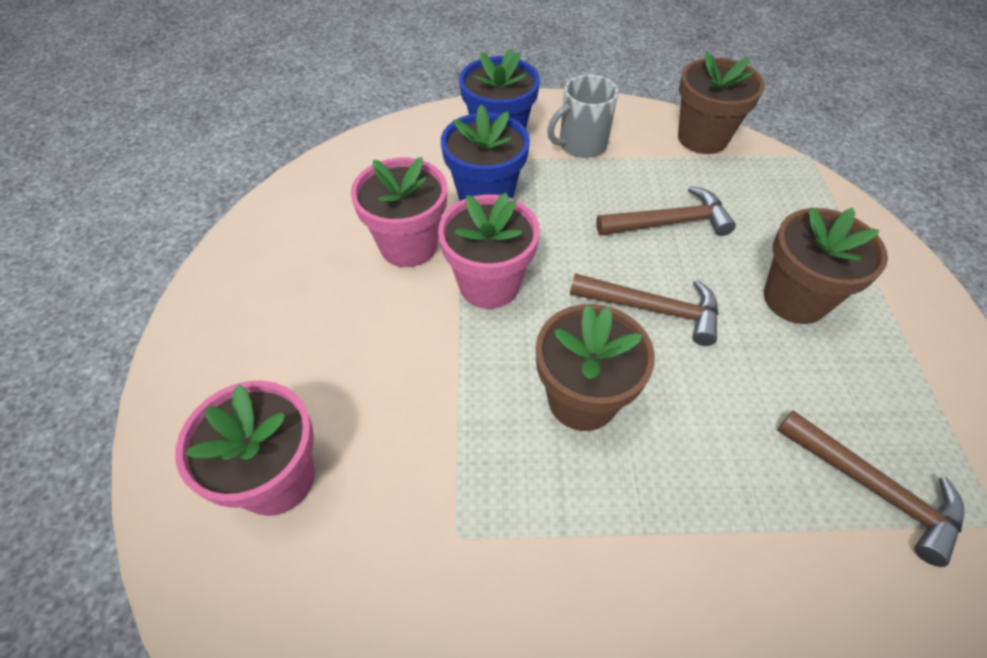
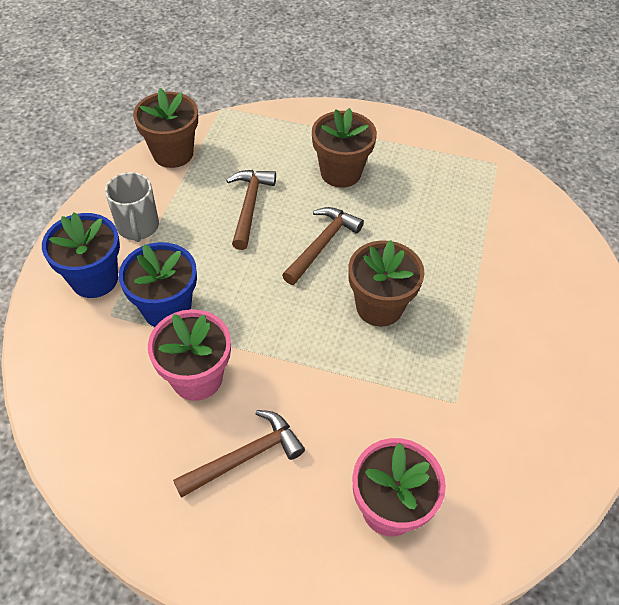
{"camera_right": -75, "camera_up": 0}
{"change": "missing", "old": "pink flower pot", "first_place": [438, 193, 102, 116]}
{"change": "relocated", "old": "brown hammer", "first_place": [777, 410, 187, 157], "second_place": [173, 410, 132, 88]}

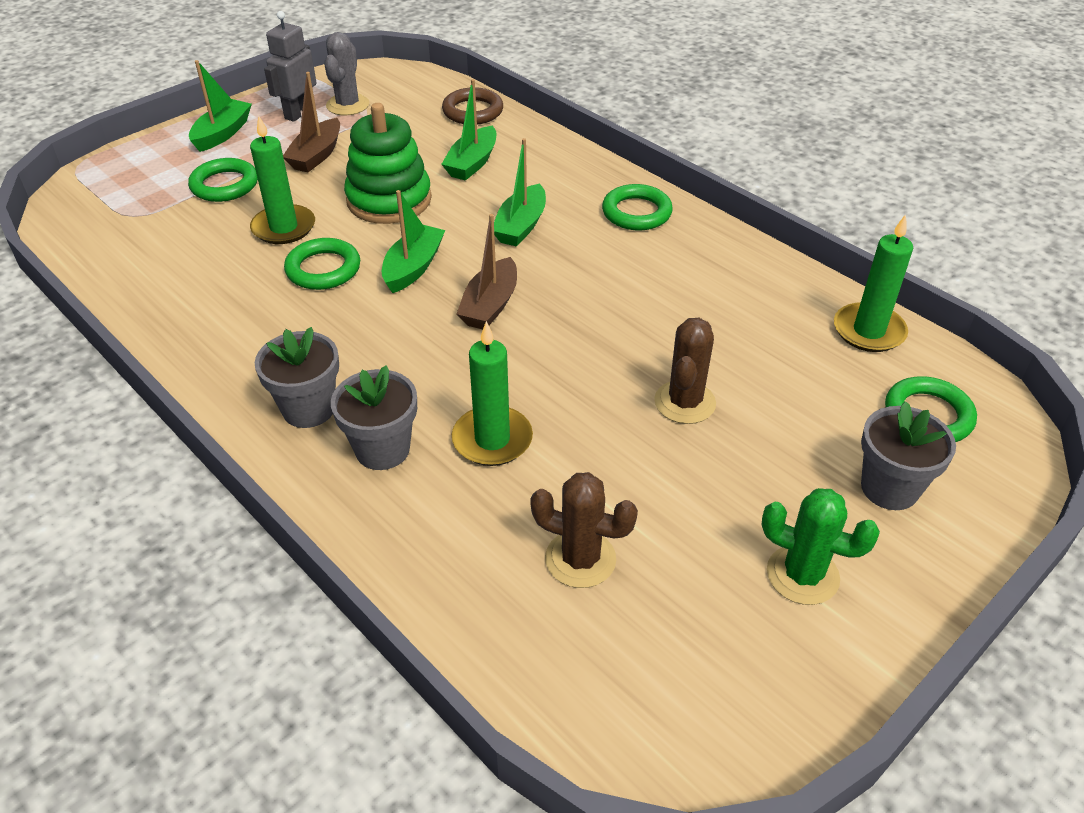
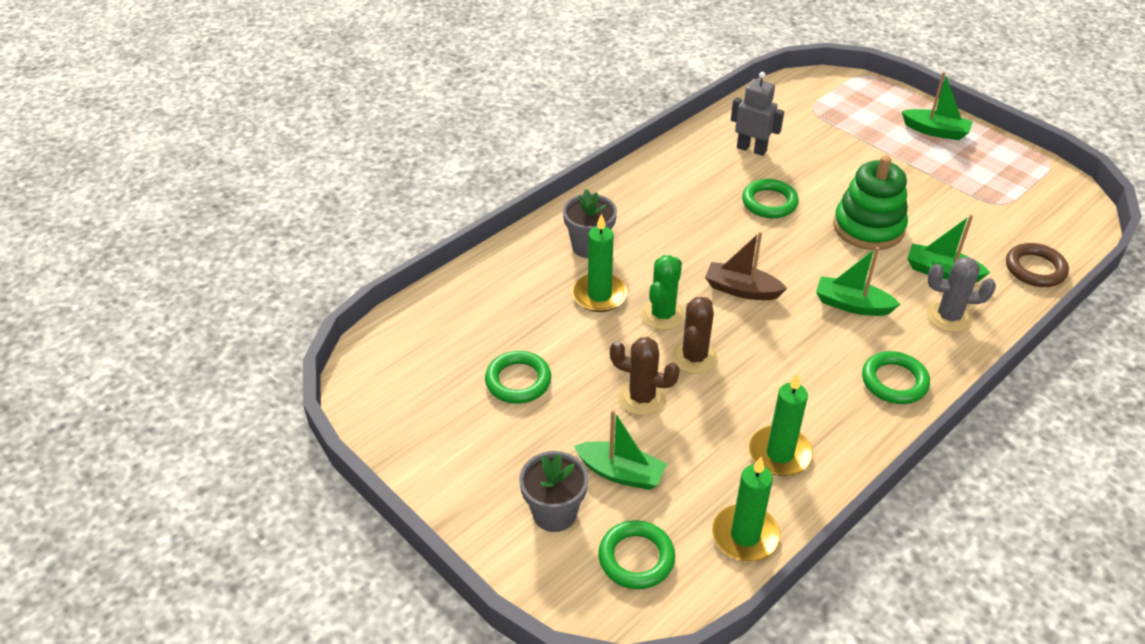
{"camera_right": 90, "camera_up": 0}
{"change": "relocated", "old": "green ring", "first_place": [188, 158, 70, 44], "second_place": [485, 351, 66, 53]}
{"change": "relocated", "old": "green candle", "first_place": [250, 115, 65, 129], "second_place": [749, 373, 64, 103]}
{"change": "missing", "old": "grey flower pot", "first_place": [255, 327, 84, 101]}
{"change": "relocated", "old": "grey robot", "first_place": [264, 11, 52, 111], "second_place": [731, 72, 53, 84]}
{"change": "missing", "old": "brown boat", "first_place": [283, 72, 57, 100]}
{"change": "relocated", "old": "grey cactus", "first_place": [324, 32, 45, 83], "second_place": [927, 257, 69, 75]}
{"change": "relocated", "old": "green boat", "first_place": [382, 190, 63, 103], "second_place": [574, 410, 93, 80]}
{"change": "relocated", "old": "brown cactus", "first_place": [530, 472, 108, 116], "second_place": [672, 297, 46, 77]}
{"change": "relocated", "old": "green cactus", "first_place": [761, 488, 119, 117], "second_place": [641, 255, 44, 75]}

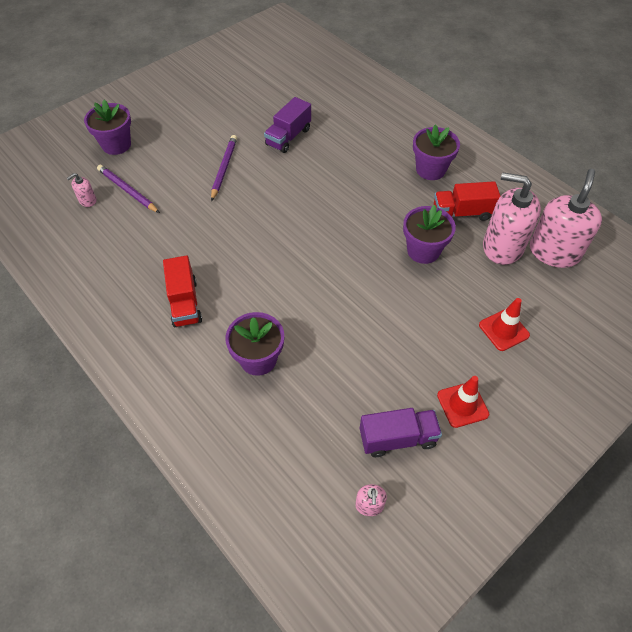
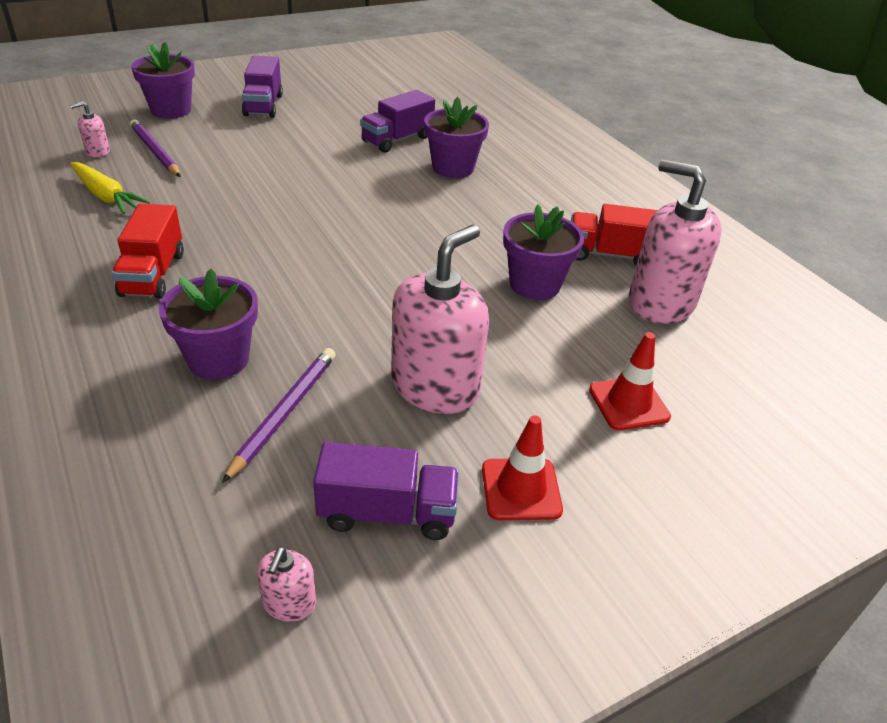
{"camera_right": 10, "camera_up": -15}
{"change": "relocated", "old": "purple pencil", "first_place": [211, 135, 26, 66], "second_place": [222, 348, 114, 135]}
{"change": "relocated", "old": "purple flower pot", "first_place": [413, 125, 47, 55], "second_place": [424, 97, 65, 81]}
{"change": "relocated", "old": "pink soap dispenser", "first_place": [530, 169, 72, 99], "second_place": [391, 225, 98, 189]}
{"change": "appeared", "new": "yellow carrot", "second_place": [70, 162, 80, 52]}
{"change": "appeared", "new": "purple truck", "second_place": [242, 56, 41, 62]}

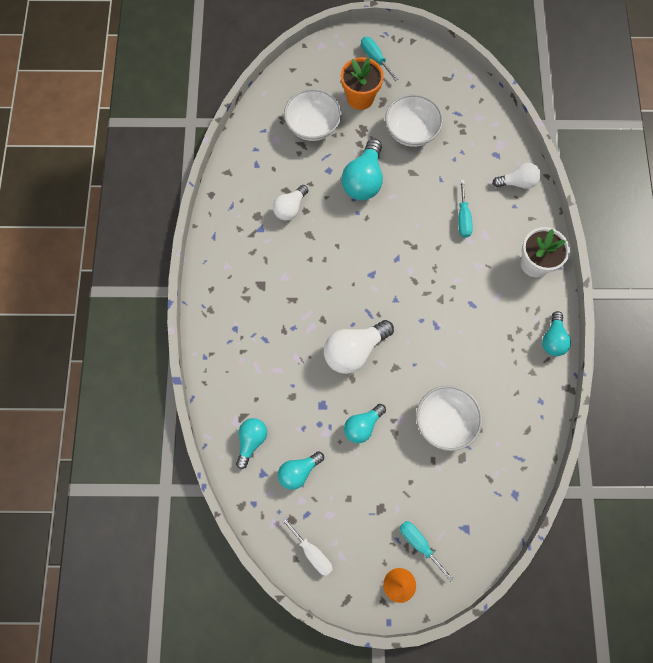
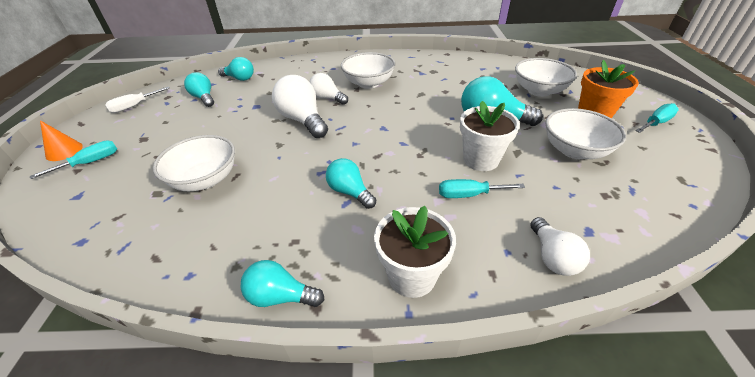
{"camera_right": 90, "camera_up": -30}
{"change": "relocated", "old": "white light bulb", "first_place": [273, 185, 35, 35], "second_place": [309, 73, 39, 32]}
{"change": "relocated", "old": "turquoise light bulb", "first_place": [344, 404, 42, 39], "second_place": [326, 158, 50, 51]}
{"change": "appeared", "new": "white bowl", "second_place": [341, 52, 54, 37]}
{"change": "appeared", "new": "white flower pot", "second_place": [460, 101, 60, 70]}

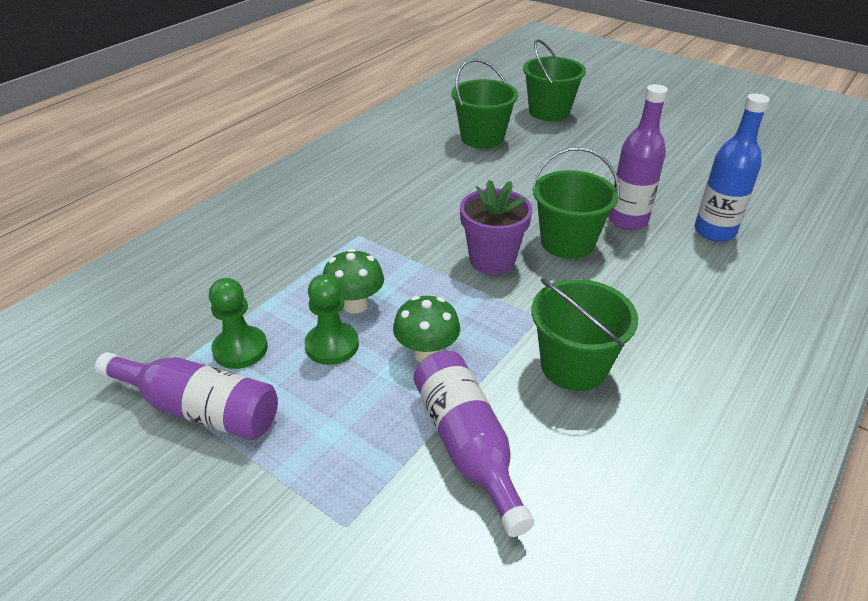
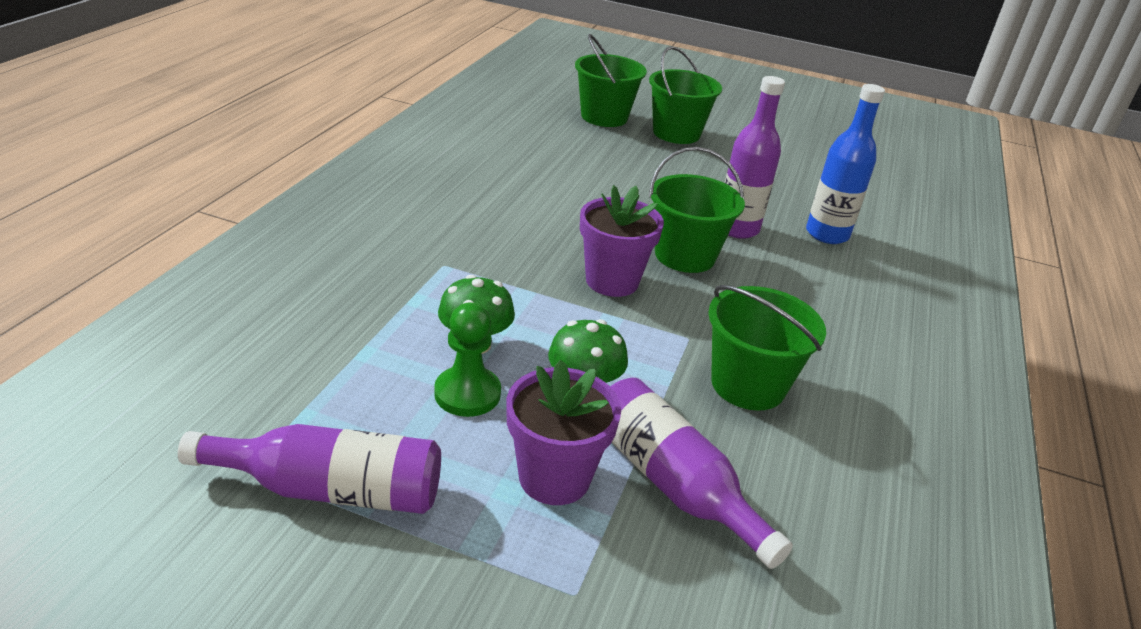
{"camera_right": -20, "camera_up": -5}
{"change": "missing", "old": "green pawn", "first_place": [209, 278, 59, 91]}
{"change": "relocated", "old": "green bucket", "first_place": [451, 59, 67, 90], "second_place": [649, 46, 73, 98]}
{"change": "appeared", "new": "purple flower pot", "second_place": [506, 360, 115, 145]}

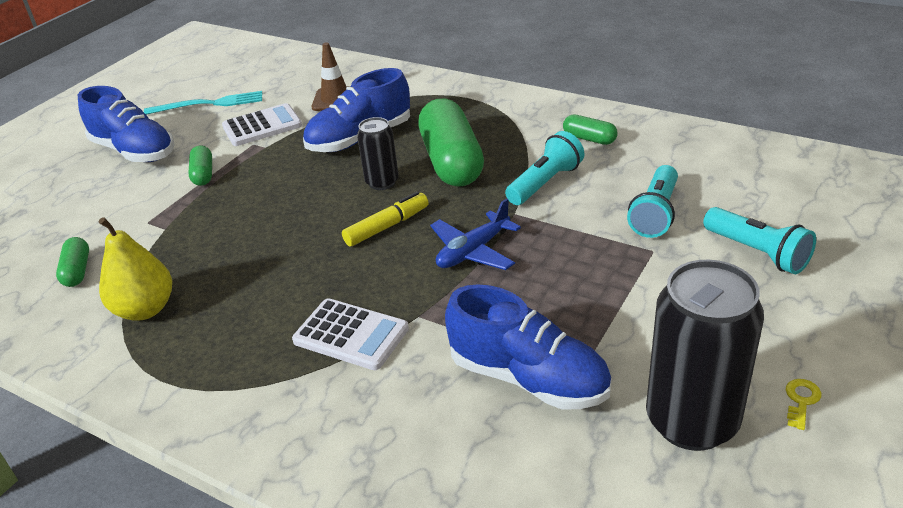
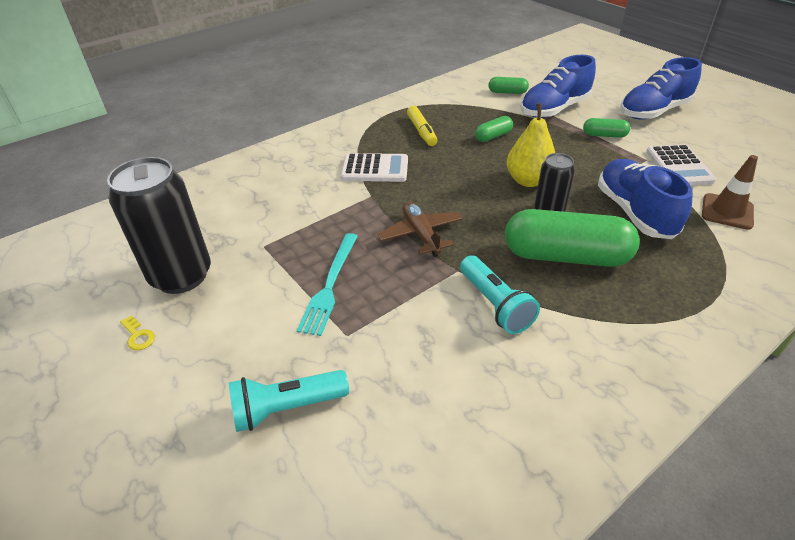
{"camera_right": 110, "camera_up": 5}
{"change": "relocated", "old": "yellow pear", "first_place": [99, 217, 73, 104], "second_place": [507, 103, 48, 84]}
{"change": "relocated", "old": "turquoise fork", "first_place": [144, 91, 118, 24], "second_place": [297, 233, 61, 103]}
{"change": "spun", "old": "white calculator", "first_place": [292, 298, 117, 72], "second_place": [341, 153, 67, 29], "degrees": -135}
{"change": "relocated", "old": "yellow marker", "first_place": [342, 192, 87, 54], "second_place": [407, 106, 30, 40]}
{"change": "colour", "old": "blue plane", "new": "brown plane", "first_place": [430, 198, 91, 72], "second_place": [377, 202, 86, 55]}
{"change": "relocated", "old": "blue shoe", "first_place": [445, 284, 166, 125], "second_place": [521, 55, 75, 63]}
{"change": "relocated", "old": "green capsule", "first_place": [563, 115, 54, 30], "second_place": [475, 116, 38, 26]}
{"change": "missing", "old": "turquoise flashlight", "first_place": [627, 165, 51, 73]}

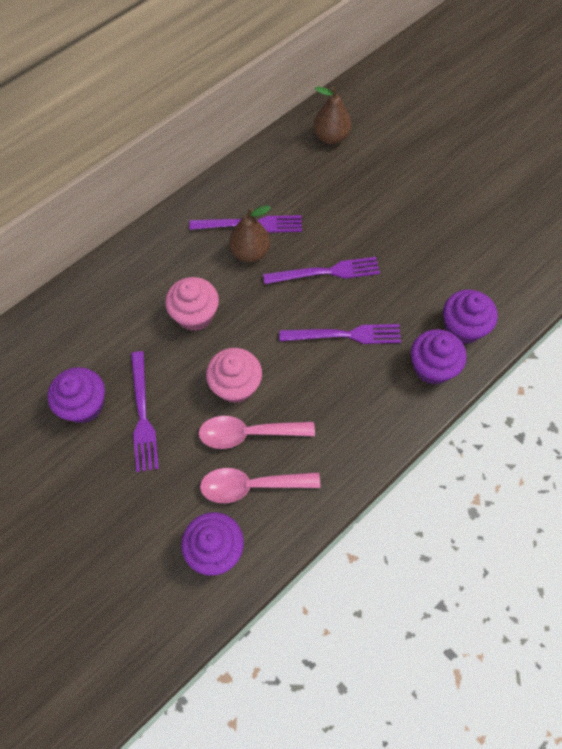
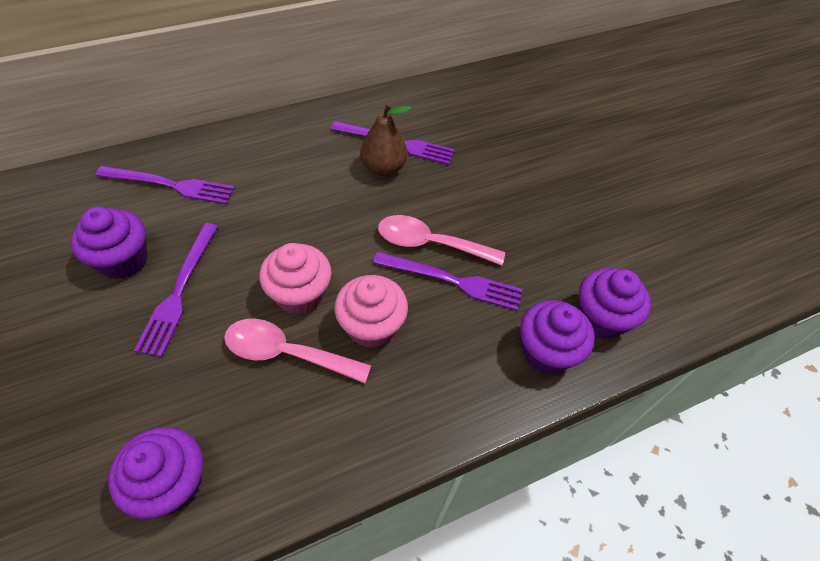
{"camera_right": 15, "camera_up": -10}
{"change": "relocated", "old": "pink cupcake", "first_place": [165, 277, 54, 54], "second_place": [335, 275, 73, 73]}
{"change": "relocated", "old": "pink spoon", "first_place": [200, 468, 120, 35], "second_place": [378, 215, 127, 51]}
{"change": "relocated", "old": "purple fork", "first_place": [263, 257, 117, 27], "second_place": [96, 166, 139, 38]}
{"change": "missing", "old": "brown pear", "first_place": [314, 86, 38, 58]}

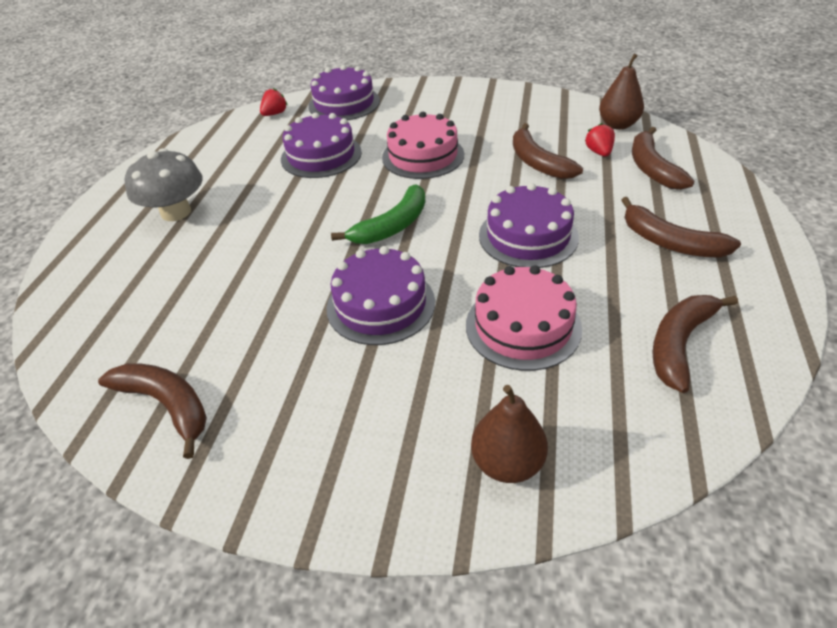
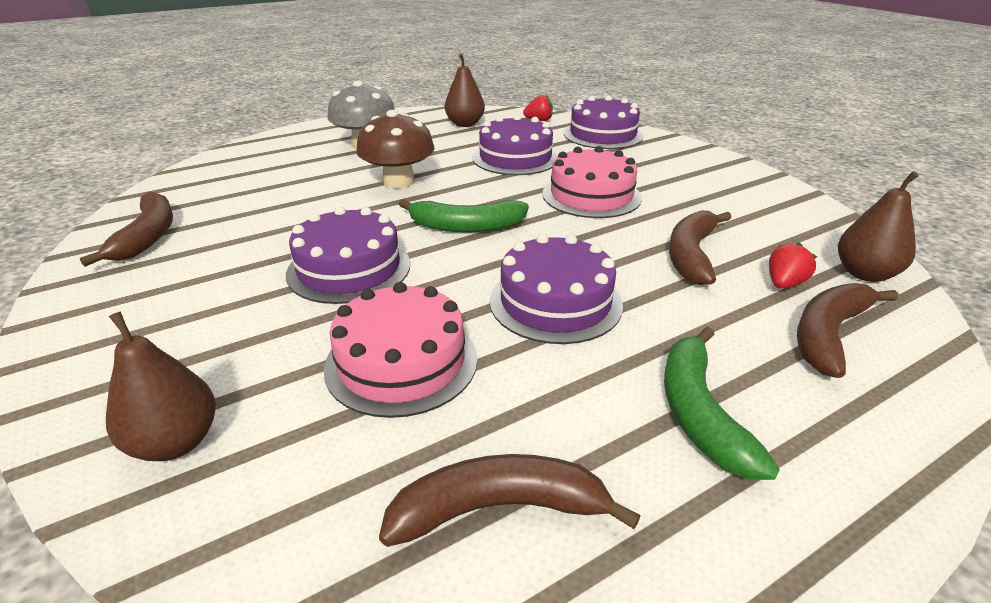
{"camera_right": 45, "camera_up": -10}
{"change": "colour", "old": "brown banana", "new": "green banana", "first_place": [621, 197, 120, 61], "second_place": [664, 327, 116, 153]}
{"change": "appeared", "new": "brown mushroom", "second_place": [356, 110, 78, 78]}
{"change": "appeared", "new": "brown pear", "second_place": [445, 54, 40, 73]}

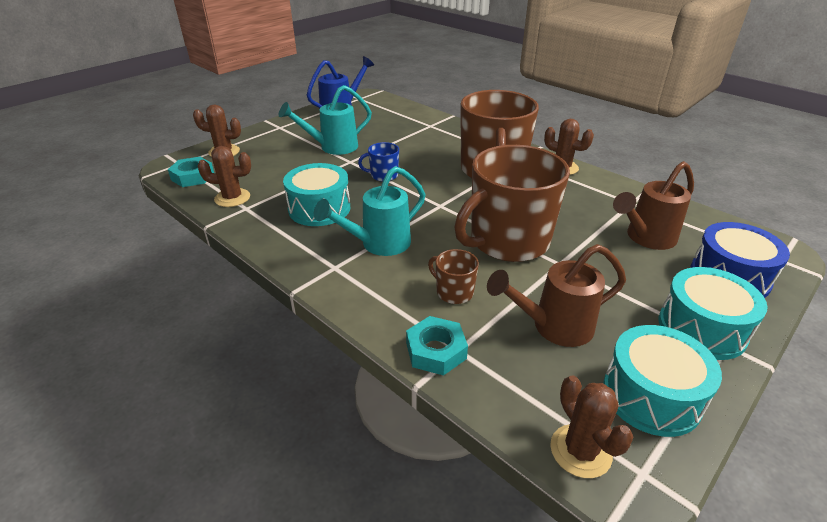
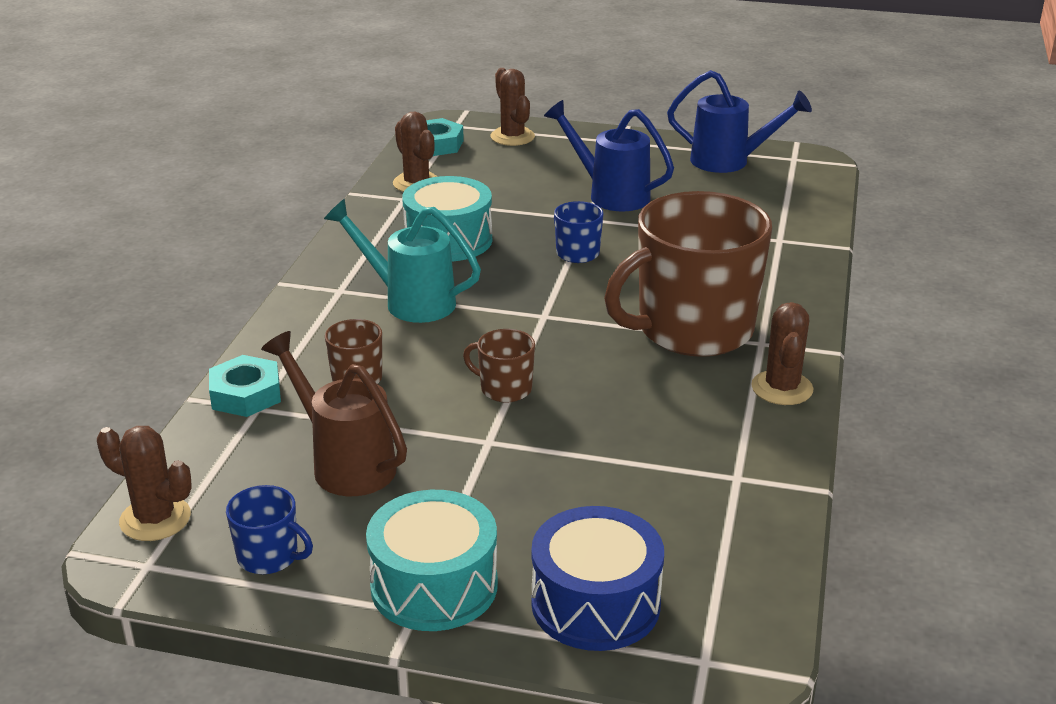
{"camera_right": 60, "camera_up": -5}
{"change": "colour", "old": "turquoise watering can", "new": "blue watering can", "first_place": [279, 85, 93, 70], "second_place": [544, 100, 130, 111]}
{"change": "size", "old": "brown mug", "first_place": [454, 145, 116, 117], "second_place": [463, 329, 72, 74], "factor": 0.42}
{"change": "spun", "old": "brown cactus", "first_place": [550, 375, 83, 103], "second_place": [97, 426, 95, 115], "degrees": 75}
{"change": "exchanged", "old": "turquoise drum", "new": "blue mug", "first_place": [603, 325, 119, 112], "second_place": [226, 485, 87, 89]}
{"change": "missing", "old": "brown watering can", "first_place": [613, 161, 81, 89]}

